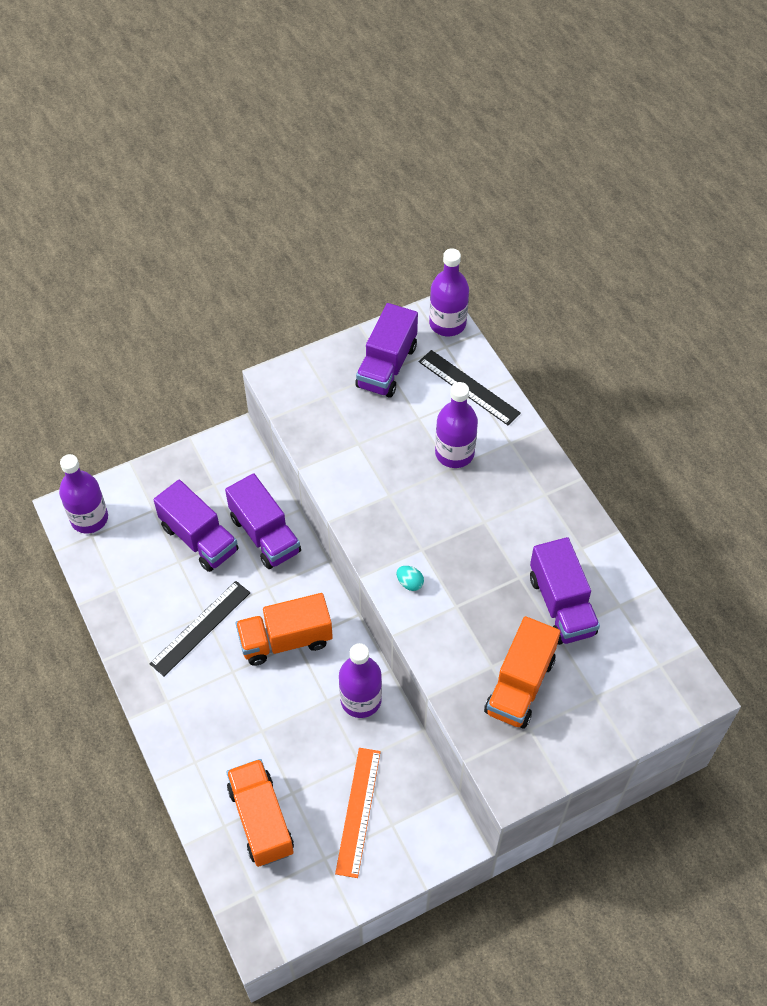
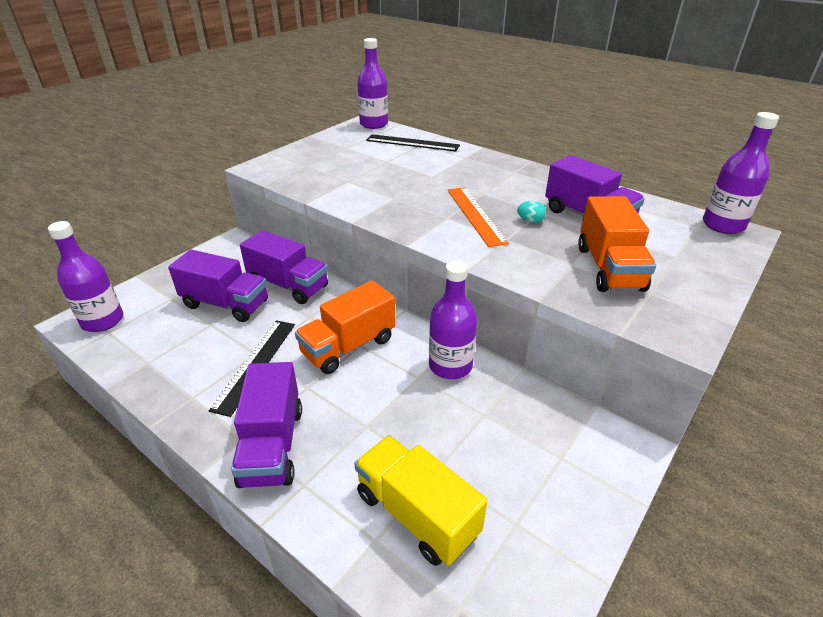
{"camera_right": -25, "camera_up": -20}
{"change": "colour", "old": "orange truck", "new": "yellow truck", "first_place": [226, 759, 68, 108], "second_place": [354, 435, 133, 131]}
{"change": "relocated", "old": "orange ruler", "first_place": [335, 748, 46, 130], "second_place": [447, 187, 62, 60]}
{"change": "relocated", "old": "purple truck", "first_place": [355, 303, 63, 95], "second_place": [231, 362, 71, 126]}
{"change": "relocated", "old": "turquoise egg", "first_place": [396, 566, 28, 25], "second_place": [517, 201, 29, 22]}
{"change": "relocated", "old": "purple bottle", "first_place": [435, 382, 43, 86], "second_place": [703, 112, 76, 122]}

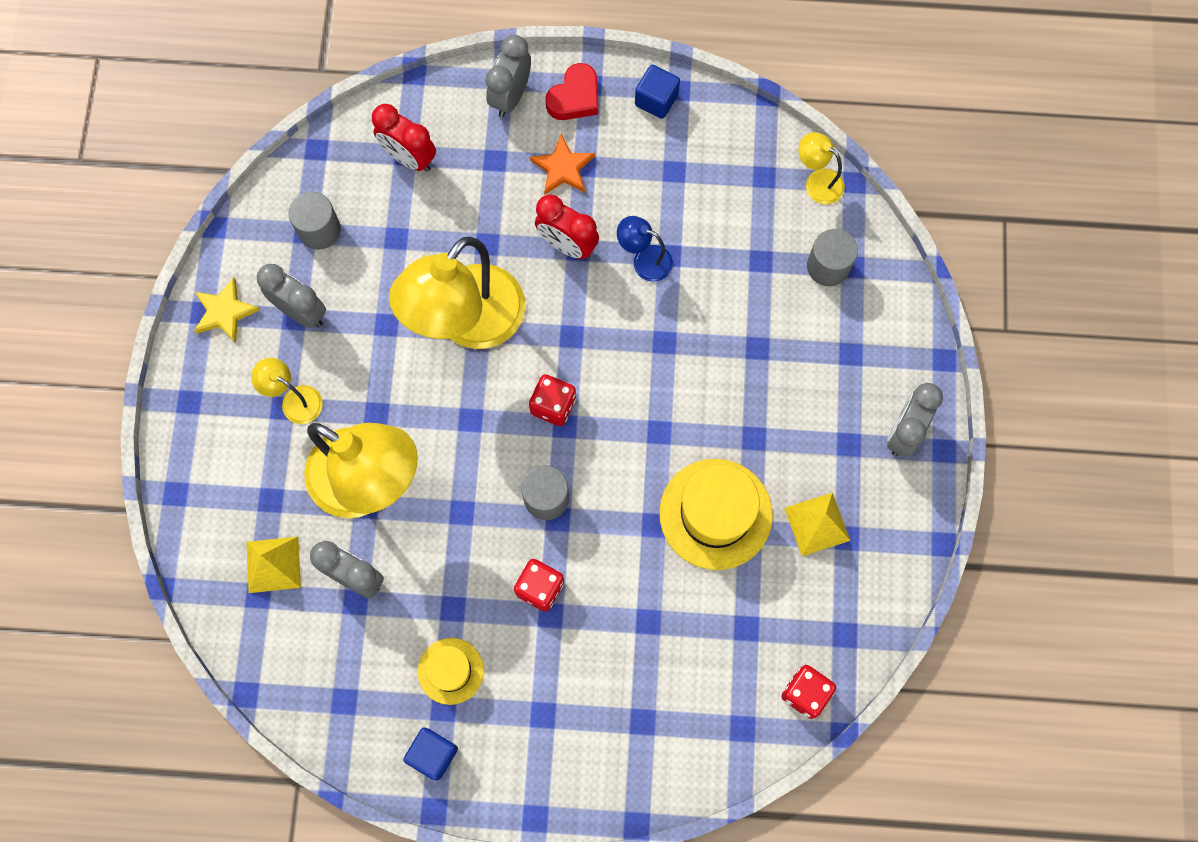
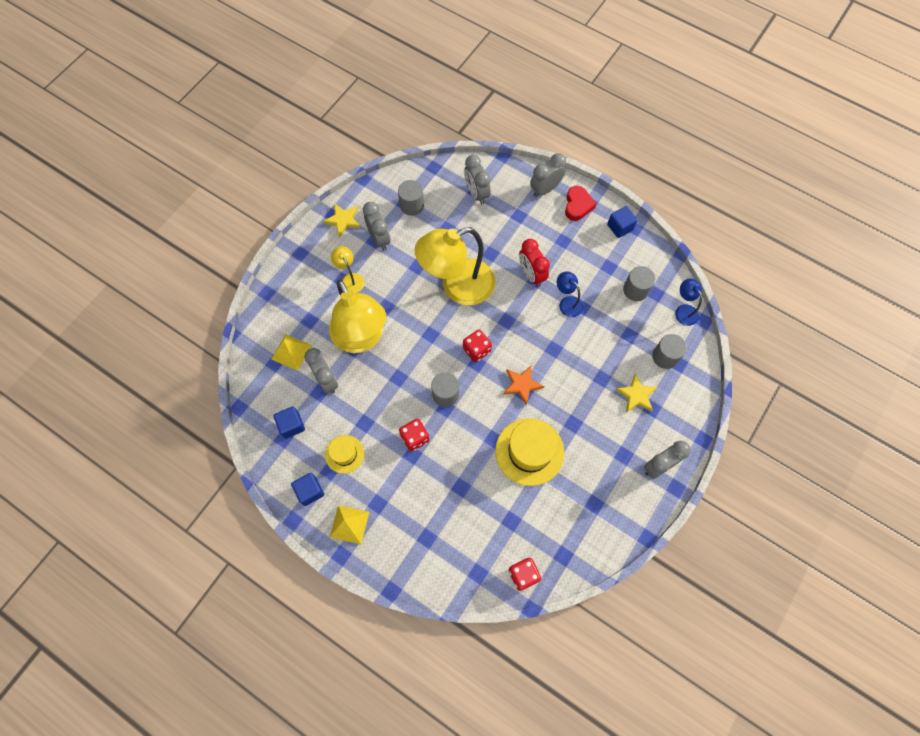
{"camera_right": 30, "camera_up": -5}
{"change": "colour", "old": "red clock", "new": "grey clock", "first_place": [372, 104, 64, 68], "second_place": [464, 155, 27, 49]}
{"change": "relocated", "old": "orange star", "first_place": [530, 134, 65, 61], "second_place": [503, 365, 41, 40]}
{"change": "spun", "old": "red heart", "first_place": [546, 63, 52, 57], "second_place": [565, 186, 32, 35], "degrees": -60}
{"change": "relocated", "old": "yellow pyramid", "first_place": [784, 492, 66, 64], "second_place": [330, 505, 39, 39]}
{"change": "colour", "old": "yellow lamp", "new": "blue lamp", "first_place": [798, 132, 47, 72], "second_place": [675, 278, 27, 48]}
{"change": "appeared", "new": "blue cube", "second_place": [273, 406, 32, 33]}
{"change": "appeared", "new": "yellow star", "second_place": [616, 373, 41, 39]}
{"change": "appeared", "new": "grey cylinder", "second_place": [623, 266, 32, 35]}

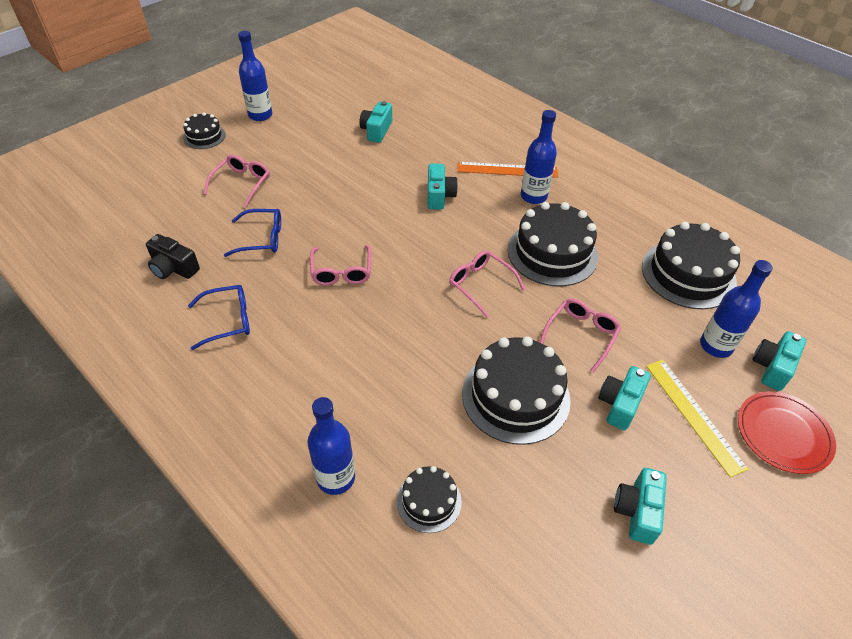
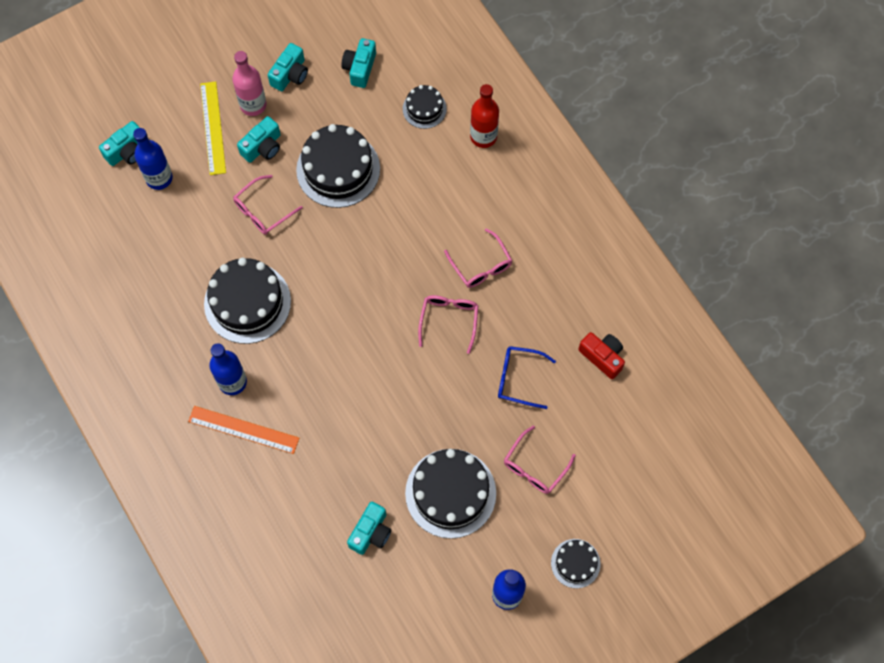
{"camera_right": -165, "camera_up": 20}
{"change": "colour", "old": "black camera", "new": "red camera", "first_place": [146, 234, 54, 45], "second_place": [578, 332, 47, 47]}
{"change": "missing", "old": "blue glasses", "first_place": [188, 285, 62, 65]}
{"change": "colour", "old": "blue bottle", "new": "red bottle", "first_place": [307, 397, 48, 98], "second_place": [470, 84, 29, 64]}
{"change": "relocated", "old": "turquoise camera", "first_place": [427, 163, 31, 47], "second_place": [341, 38, 35, 50]}
{"change": "relocated", "old": "pink glasses", "first_place": [449, 250, 76, 68], "second_place": [444, 228, 68, 60]}
{"change": "relocated", "old": "black cake", "first_place": [642, 222, 98, 87], "second_place": [405, 449, 91, 90]}
{"change": "missing", "old": "red plate", "first_place": [738, 391, 98, 83]}
{"change": "appeared", "new": "pink bottle", "second_place": [232, 51, 34, 65]}

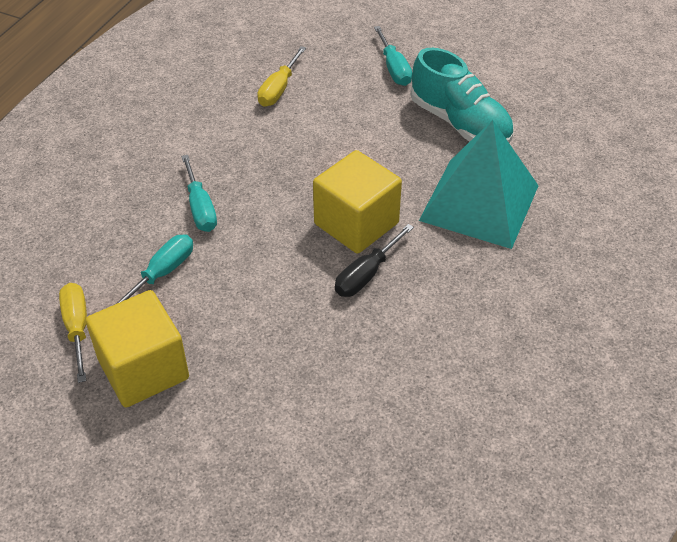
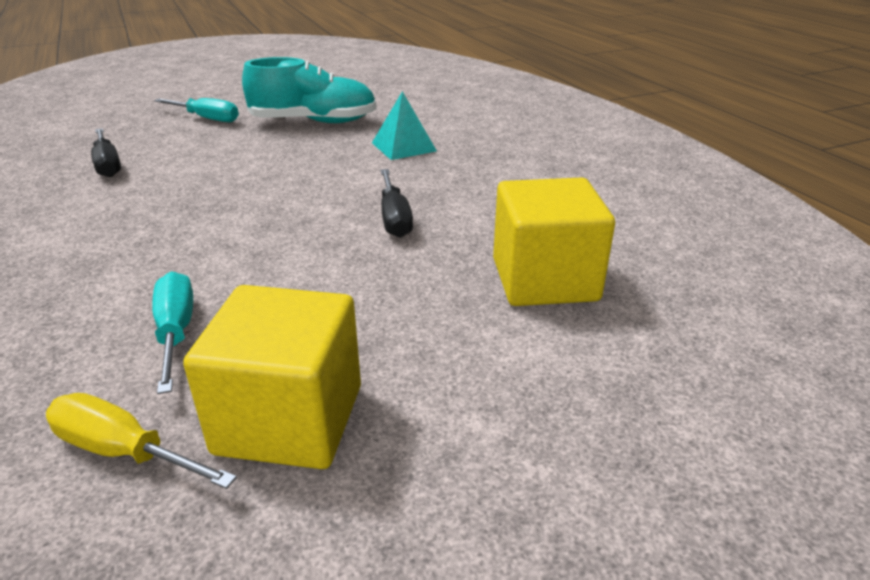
{"camera_right": -50, "camera_up": -15}
{"change": "missing", "old": "turquoise screwdriver", "first_place": [181, 155, 36, 77]}
{"change": "colour", "old": "yellow screwdriver", "new": "black screwdriver", "first_place": [257, 46, 49, 61], "second_place": [91, 128, 30, 49]}
{"change": "relocated", "old": "yellow cube", "first_place": [313, 150, 89, 104], "second_place": [493, 177, 122, 129]}
{"change": "size", "old": "turquoise pyramid", "first_place": [419, 120, 120, 129], "second_place": [372, 91, 65, 69], "factor": 0.51}

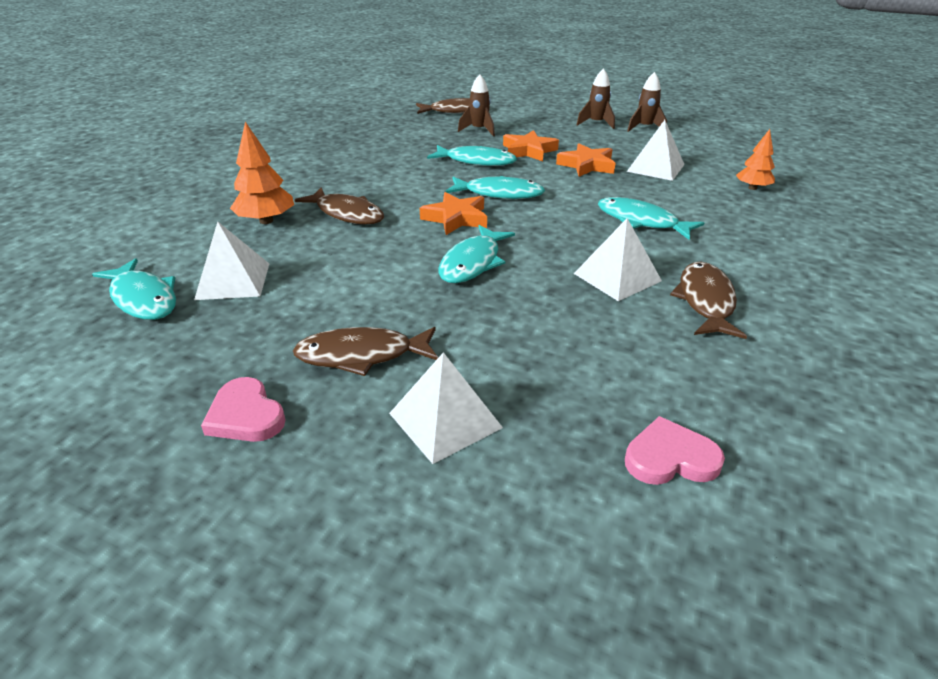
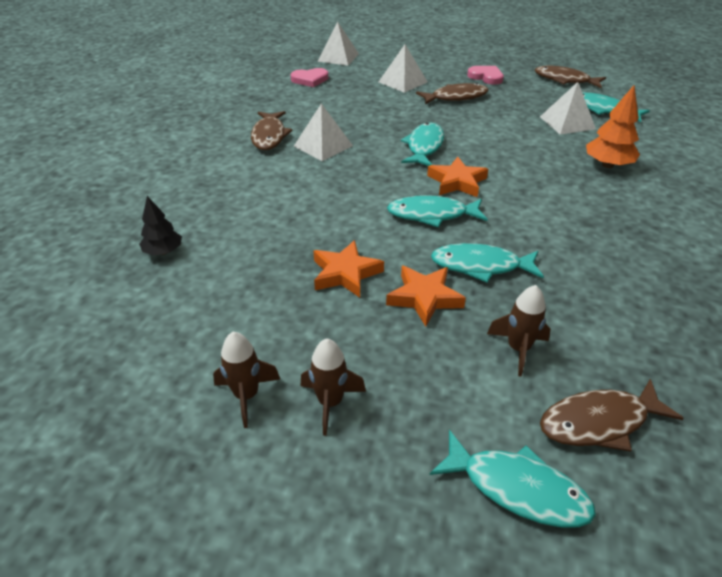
{"camera_right": 170, "camera_up": 5}
{"change": "relocated", "old": "brown fish", "first_place": [295, 187, 89, 37], "second_place": [535, 66, 71, 22]}
{"change": "relocated", "old": "turquoise fish", "first_place": [598, 197, 106, 43], "second_place": [430, 430, 166, 97]}
{"change": "relocated", "old": "white pyramid", "first_place": [627, 120, 58, 61], "second_place": [317, 22, 42, 44]}
{"change": "colour", "old": "orange tree", "new": "black tree", "first_place": [736, 129, 39, 61], "second_place": [139, 196, 43, 60]}

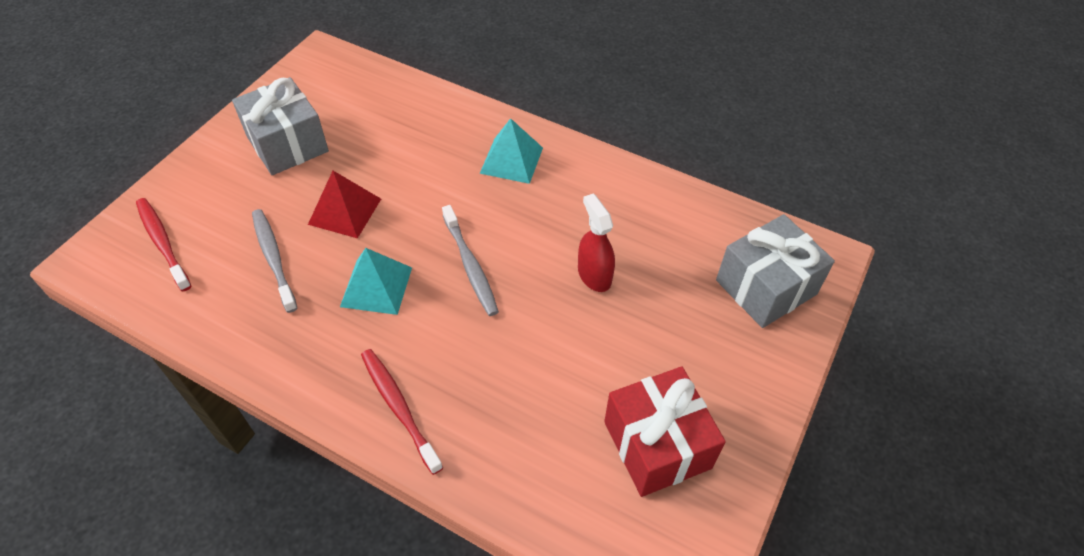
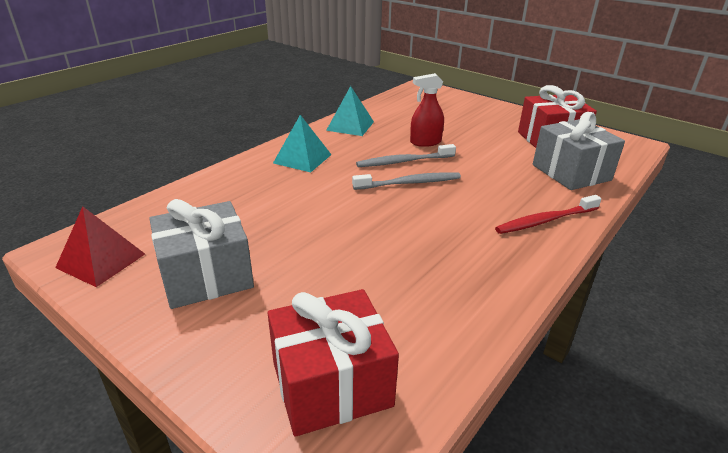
{"camera_right": -80, "camera_up": -20}
{"change": "exchanged", "old": "red toothbrush", "new": "red gift", "first_place": [136, 198, 55, 94], "second_place": [268, 289, 131, 148]}
{"change": "relocated", "old": "grey toothbrush", "first_place": [252, 209, 45, 104], "second_place": [356, 144, 100, 23]}
{"change": "relocated", "old": "red pyramid", "first_place": [308, 171, 73, 67], "second_place": [55, 206, 90, 81]}
{"change": "relocated", "old": "turquoise pyramid", "first_place": [340, 248, 72, 67], "second_place": [326, 86, 48, 50]}
{"change": "relocated", "old": "grey gift", "first_place": [716, 214, 119, 114], "second_place": [533, 112, 92, 78]}

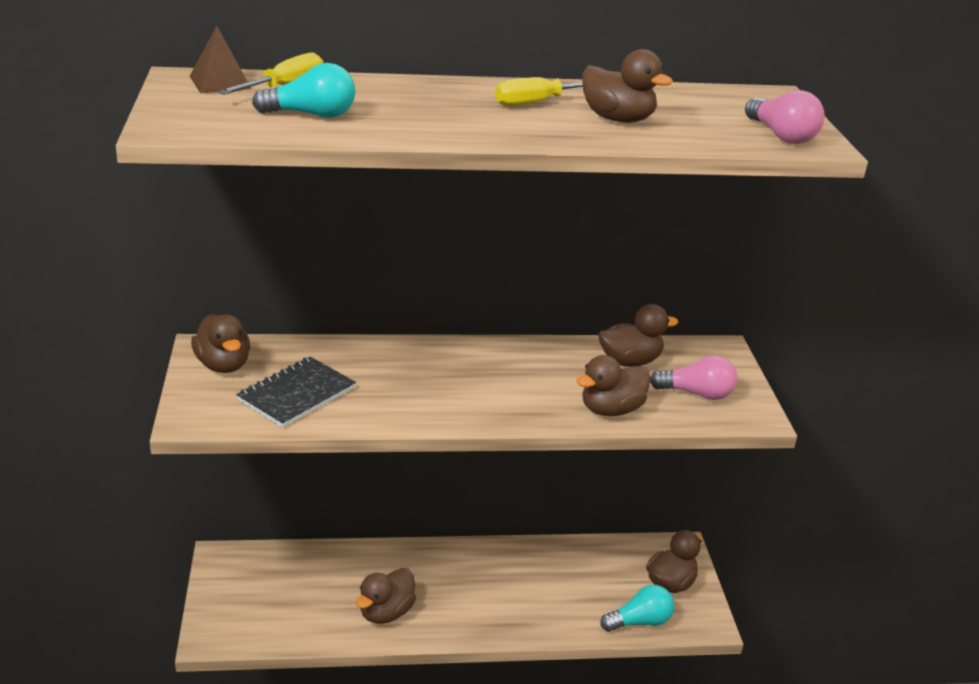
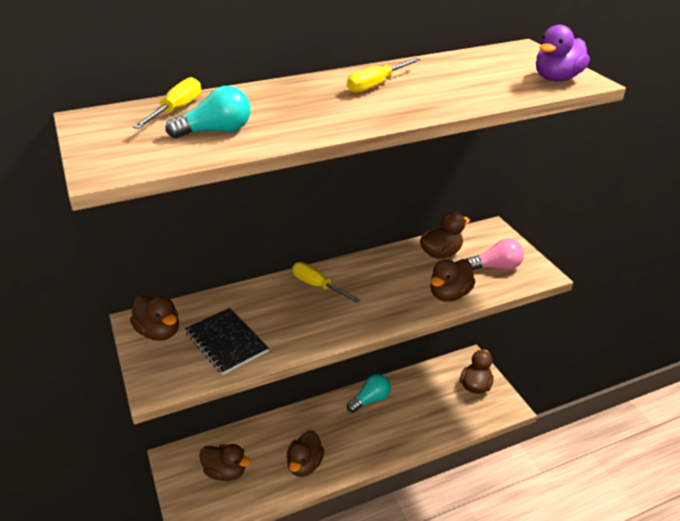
{"camera_right": -15, "camera_up": 5}
{"change": "missing", "old": "brown pyramid", "first_place": [190, 26, 61, 67]}
{"change": "spun", "old": "black notebook", "first_place": [236, 356, 120, 72], "second_place": [185, 308, 84, 67], "degrees": -60}
{"change": "relocated", "old": "brown duck", "first_place": [582, 49, 91, 74], "second_place": [199, 444, 52, 37]}
{"change": "relocated", "old": "turquoise light bulb", "first_place": [600, 585, 74, 47], "second_place": [347, 374, 44, 39]}
{"change": "exchanged", "old": "pink light bulb", "new": "purple duck", "first_place": [745, 90, 80, 54], "second_place": [536, 25, 54, 57]}
{"change": "appeared", "new": "yellow screwdriver", "second_place": [292, 262, 68, 41]}

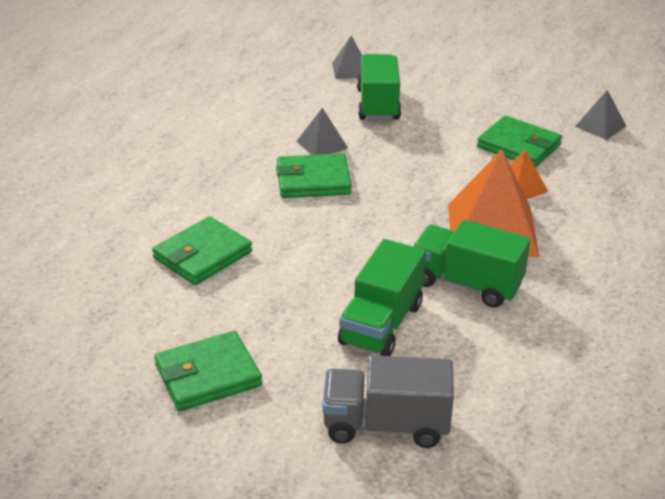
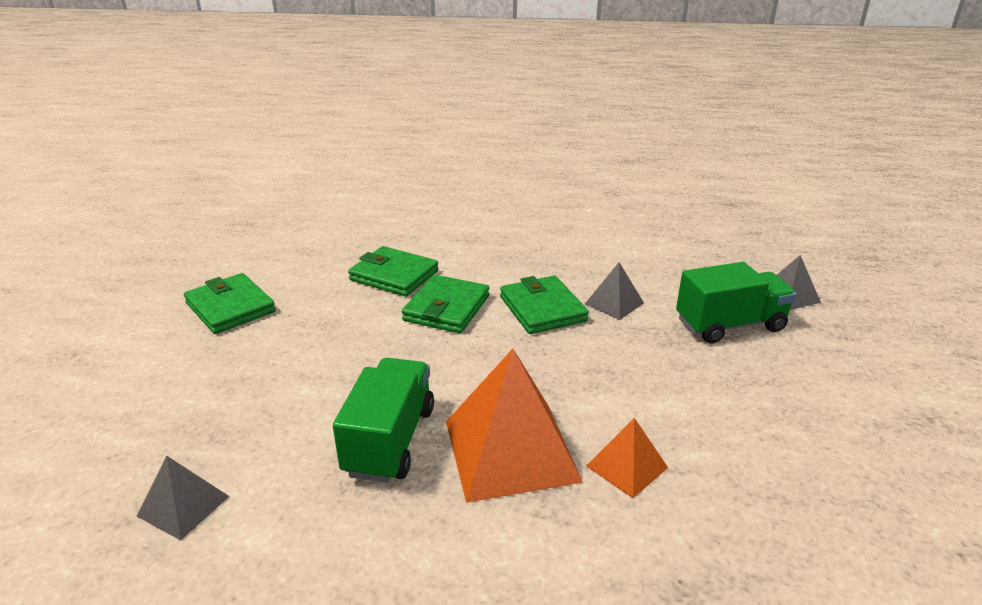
{"camera_right": 75, "camera_up": -5}
{"change": "missing", "old": "grey truck", "first_place": [323, 355, 131, 93]}
{"change": "missing", "old": "green truck", "first_place": [338, 239, 88, 117]}
{"change": "relocated", "old": "green wallet", "first_place": [477, 116, 85, 52], "second_place": [402, 275, 87, 58]}
{"change": "relocated", "old": "grey pyramid", "first_place": [575, 90, 51, 50], "second_place": [137, 456, 93, 84]}

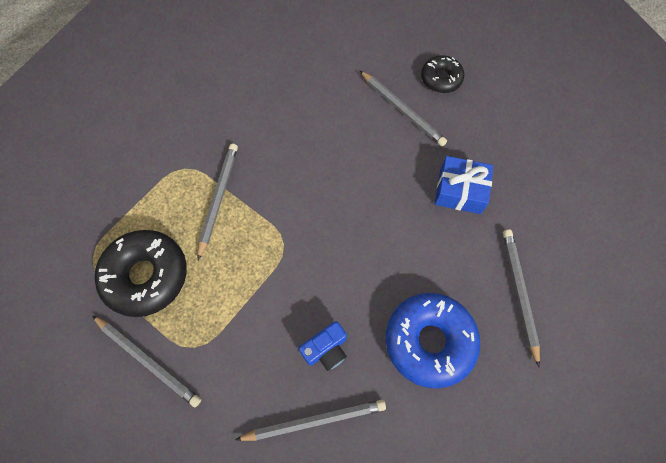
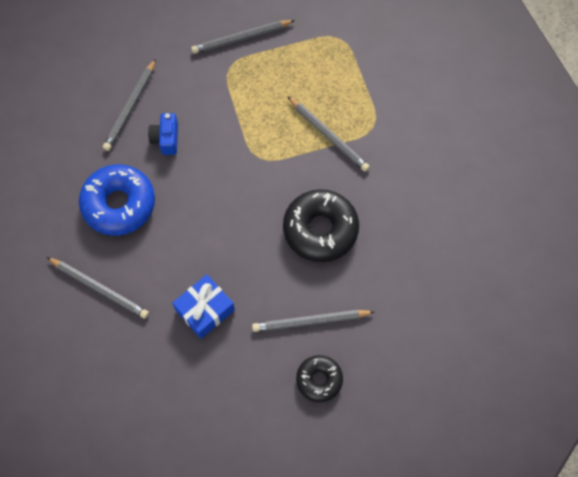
{"camera_right": 125, "camera_up": 0}
{"change": "relocated", "old": "black donut", "first_place": [94, 230, 93, 87], "second_place": [283, 189, 76, 73]}

